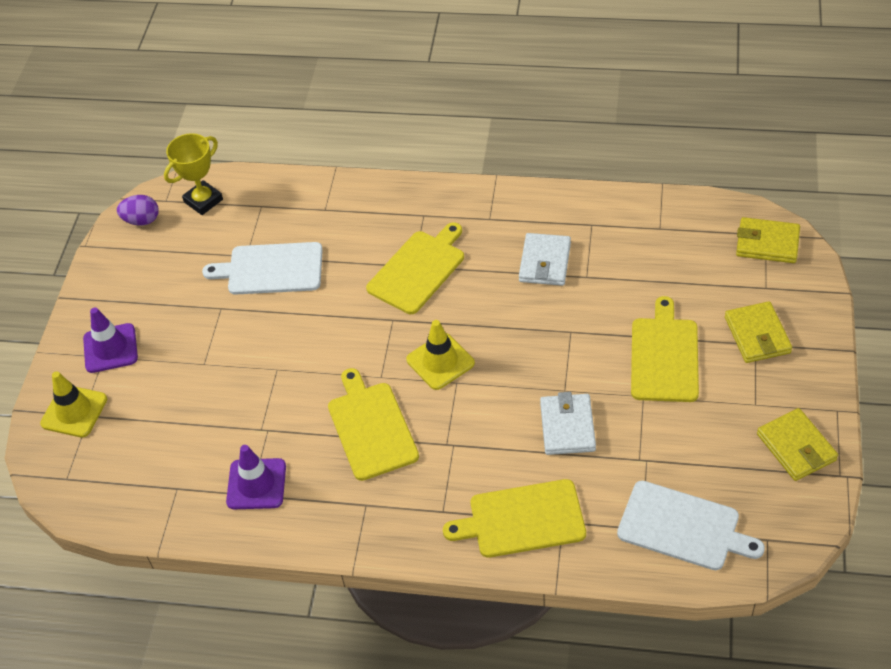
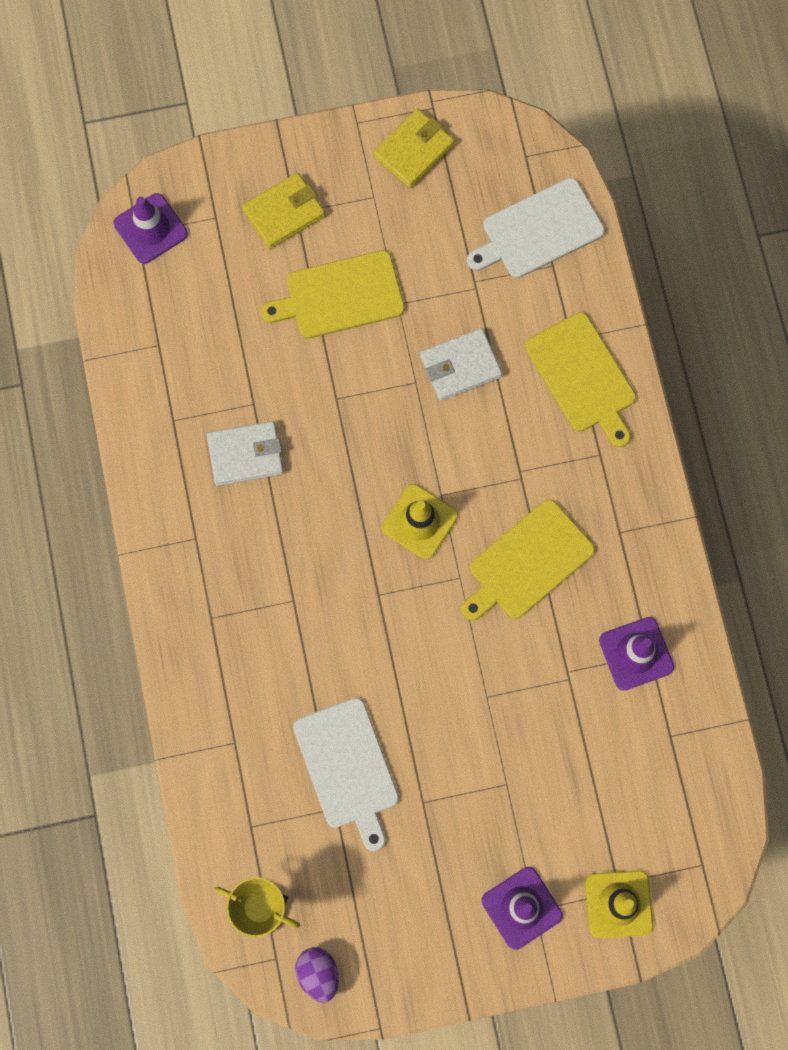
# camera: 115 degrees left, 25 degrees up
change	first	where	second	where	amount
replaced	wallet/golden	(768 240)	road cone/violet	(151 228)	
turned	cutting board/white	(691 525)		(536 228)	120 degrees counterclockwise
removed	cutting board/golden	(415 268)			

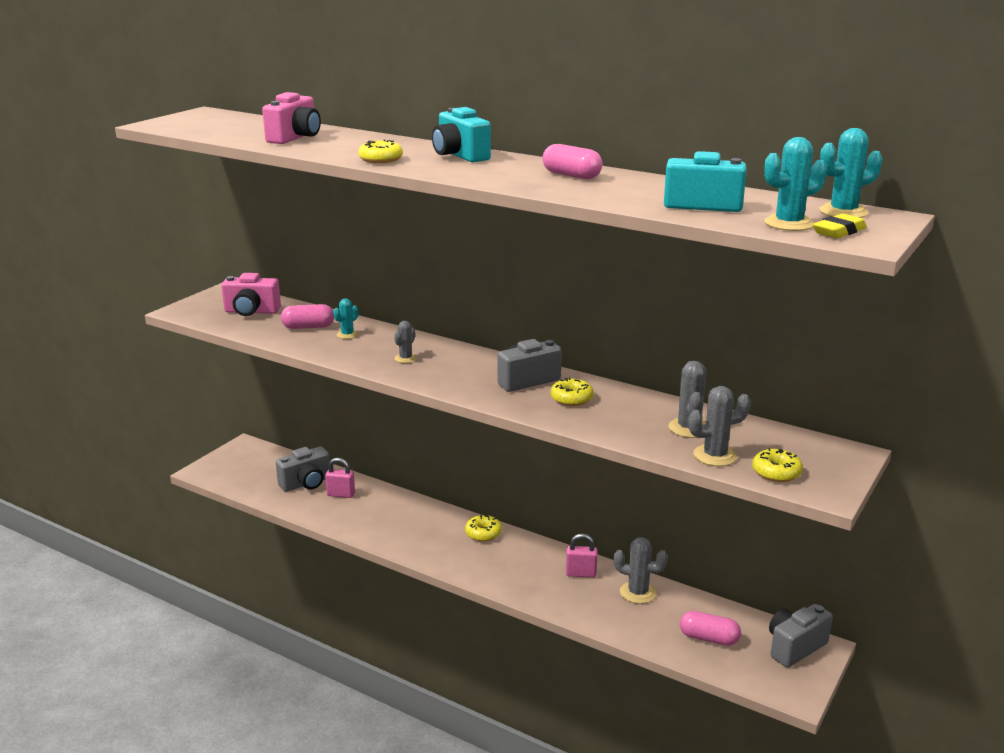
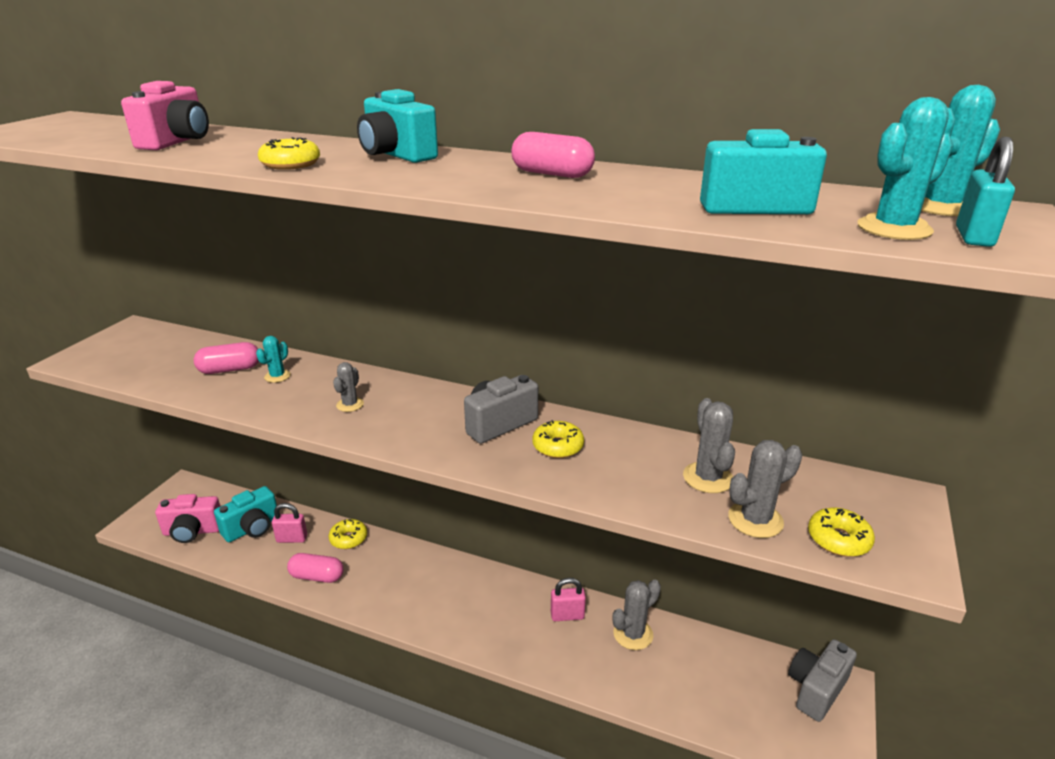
# camera: 10 degrees left, 5 degrees up
change	first	where	second	where	amount
moved	compact camera/pink	(251 294)		(187 518)	
recoloured	compact camera/grey	(303 469)	compact camera/teal	(245 514)	
moved	capsule/pink	(710 628)		(315 568)	
moved	glazed donut/golden	(483 528)		(348 534)	
turned	cactus/grey	(641 570)		(637 615)	45 degrees counterclockwise
replaced	pencil eraser/golden	(840 226)	padlock/teal	(985 192)	

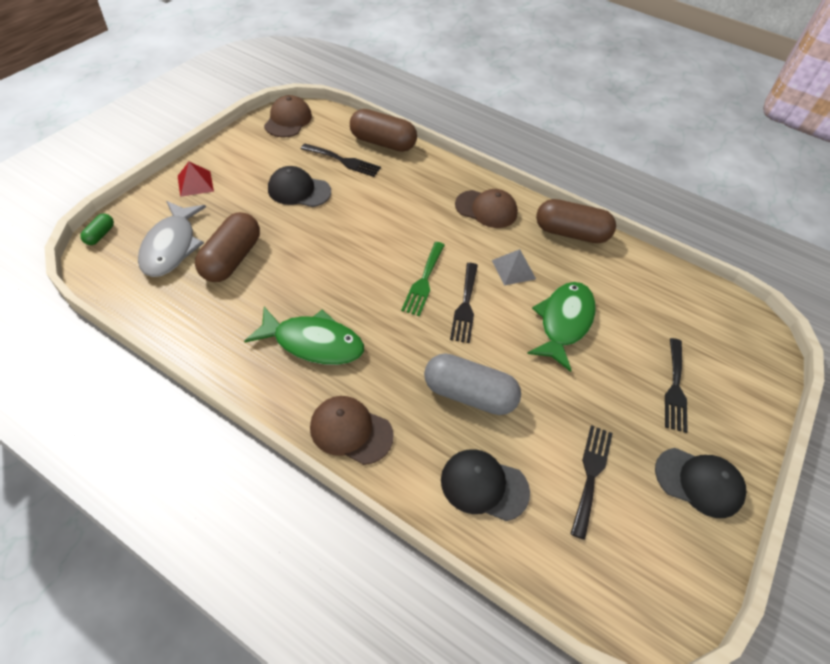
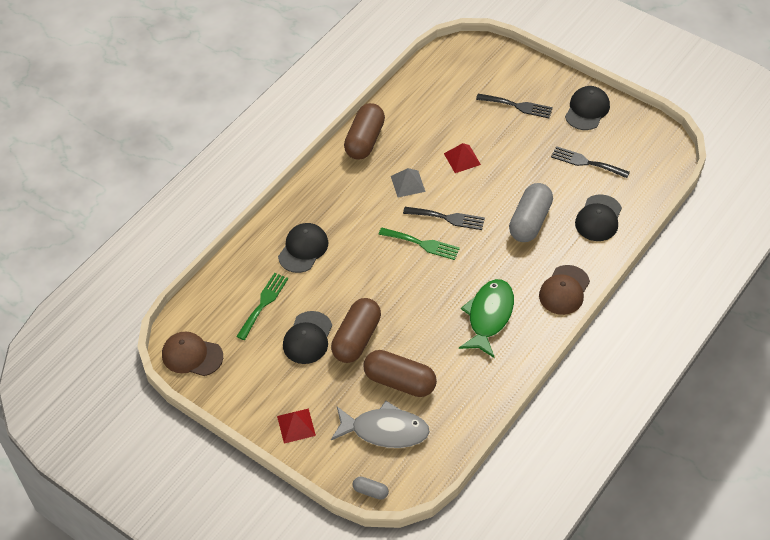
# camera: 80 degrees left, 0 degrees up
change	first	where	second	where	amount
recoloured	table fork/black	(341 160)	table fork/emerald	(262 306)	
added			cap/black	(303 248)	
moved	capsule/russet	(383 130)		(356 330)	
recoloured	capsule/emerald	(97 229)	capsule/grey	(371 488)	
replaced	fish/emerald	(561 327)	pyramid shape/scarlet	(462 158)	
removed	cap/russet	(486 208)			

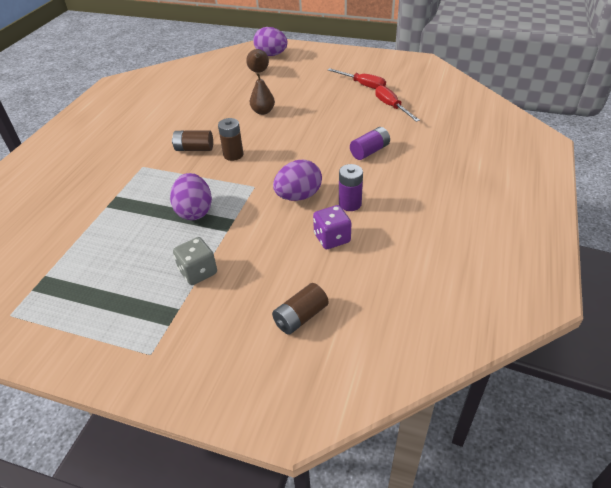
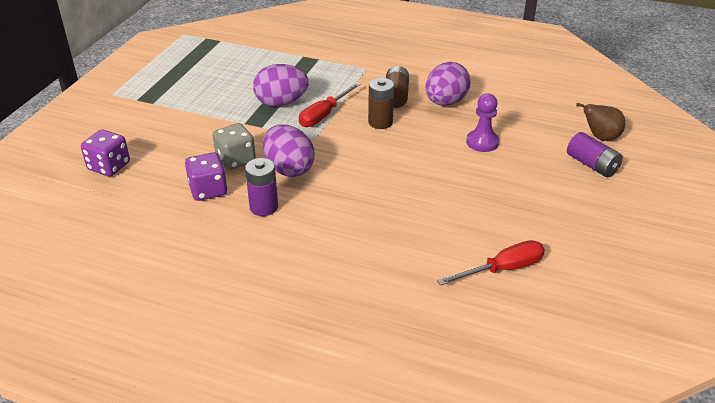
# camera: 90 degrees right, 5 degrees down
change	first	where	second	where	amount
replaced	battery/russet	(300 309)	die/violet	(105 153)	
moved	die/grey	(195 261)		(234 146)	
moved	hand screwdriver/scarlet	(357 78)		(330 104)	
moved	egg shape/violet	(270 41)		(448 84)	
replaced	toy pear/russet	(262 93)	chess pawn/violet	(482 123)	
moved	battery/violet	(370 143)		(595 154)	

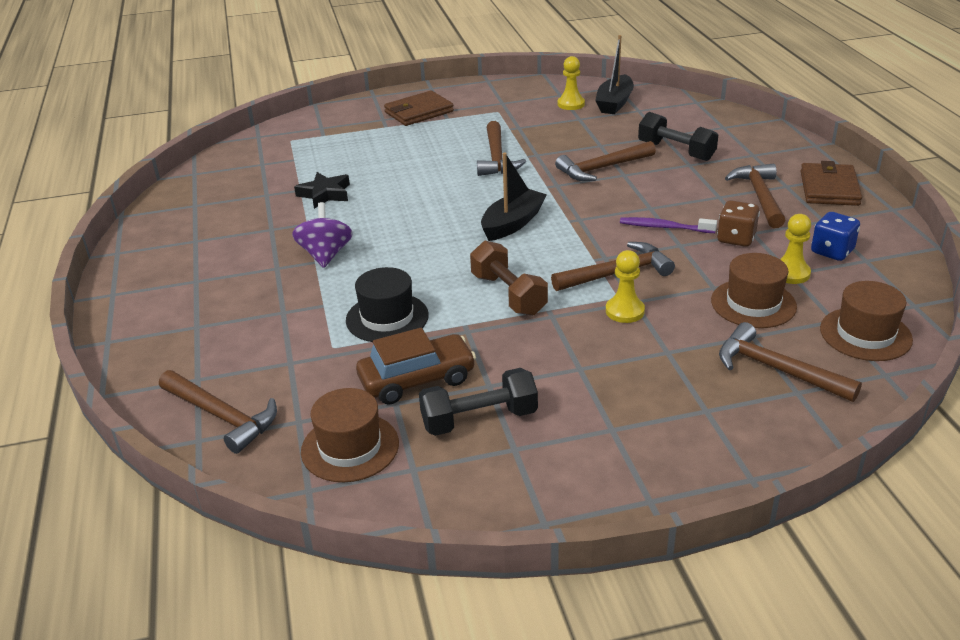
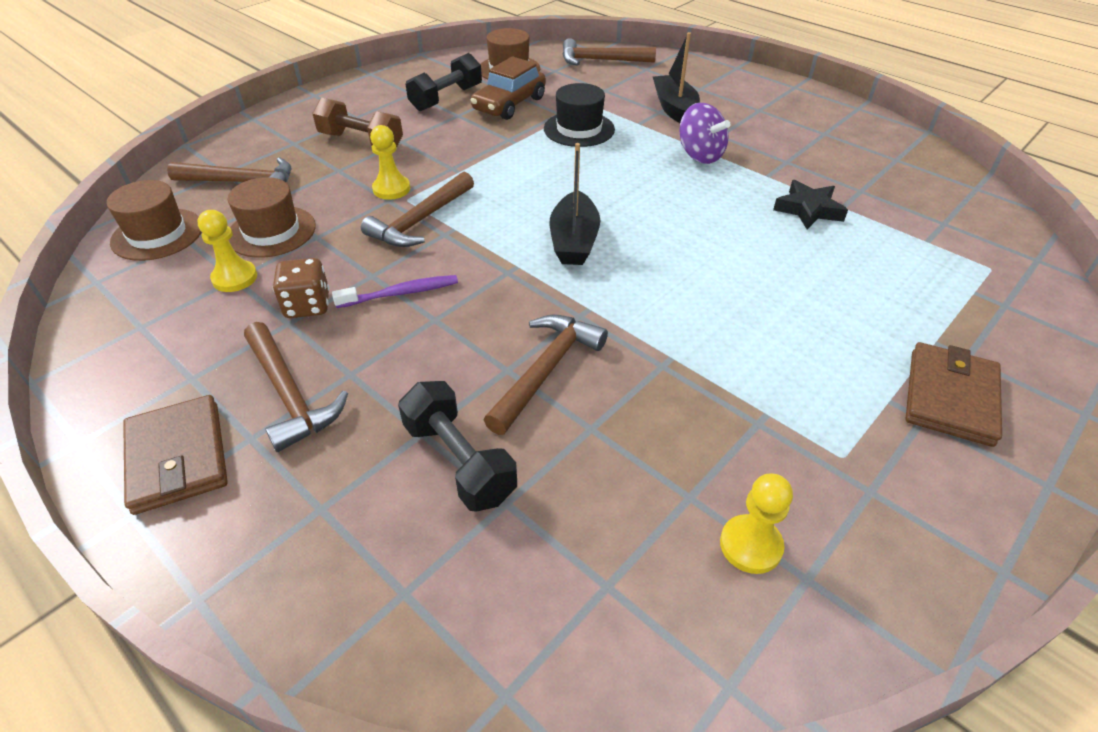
# camera: 145 degrees right, 10 degrees up
change	first	where	second	where	amount
moved	hand weight/russet	(509 278)		(357 123)	
turned	hand weight/black	(678 136)		(457 446)	45 degrees clockwise
moved	sailboat/black	(614 74)		(676 77)	
removed	claw hammer/russet	(501 148)			
removed	die/royal blue	(835 236)			

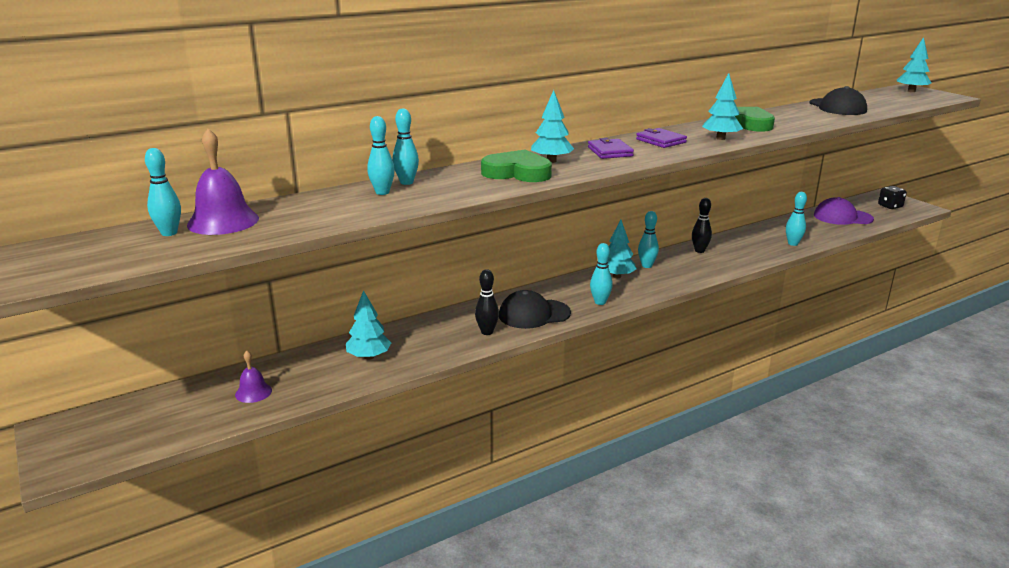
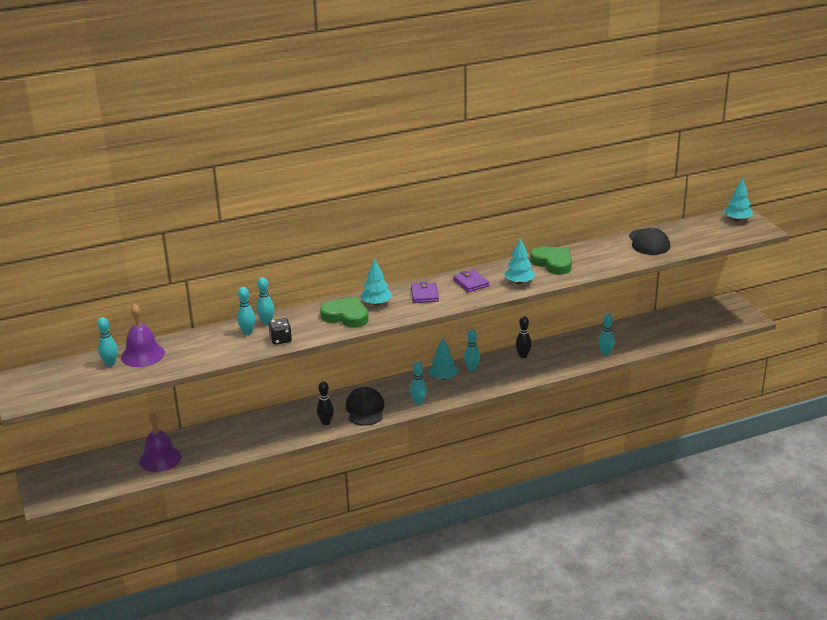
# camera: 10 degrees right, 5 degrees up
change	first	where	second	where	amount
resized	hand bell/violet	(253 377)		(160 442)	x1.78
moved	die/black	(892 197)		(280 331)	
turned	cap/black	(535 309)		(365 406)	90 degrees clockwise
removed	tree/teal	(368 325)			
removed	cap/violet	(844 211)			

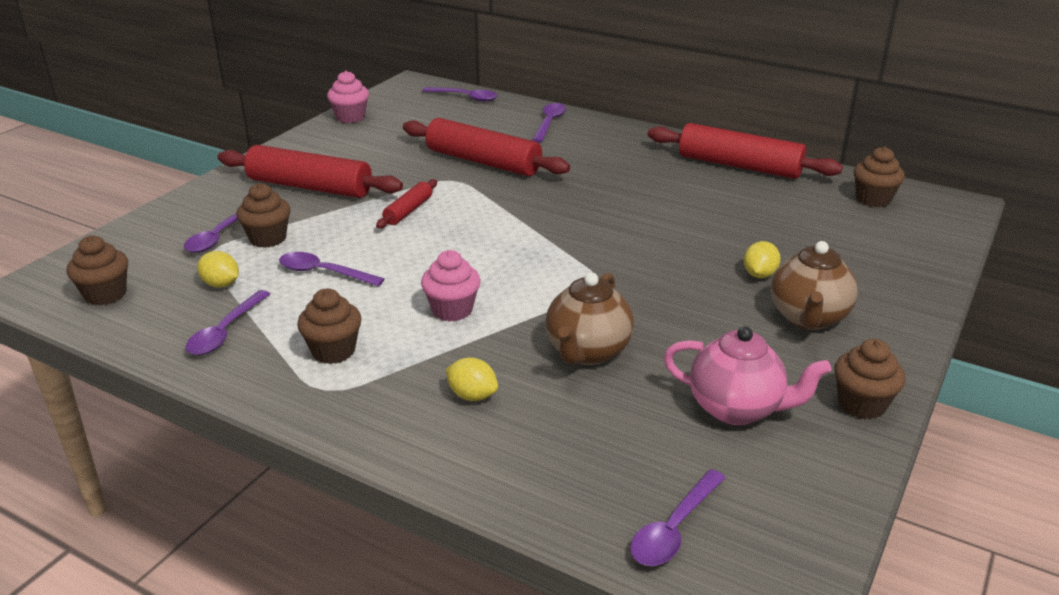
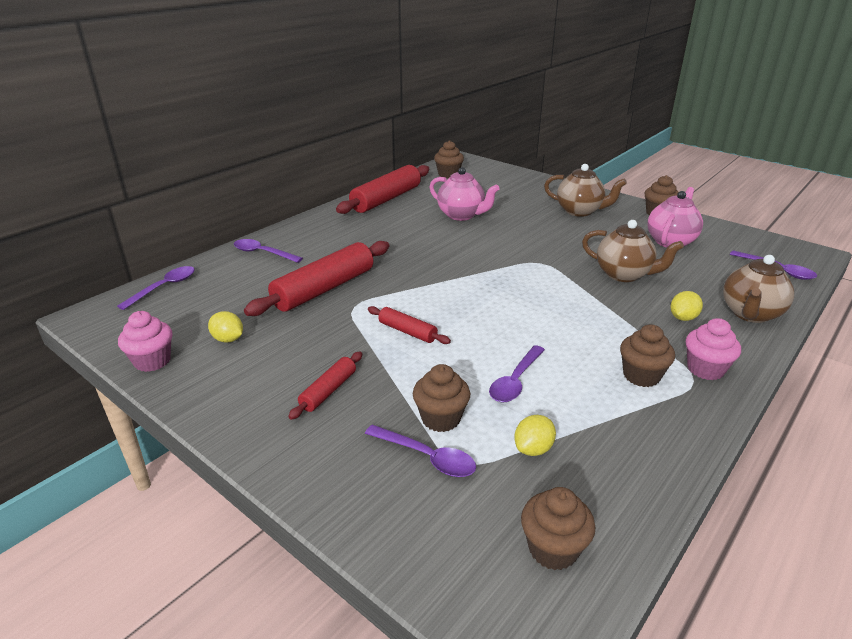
# camera: 80 degrees left, 0 degrees up
change	first	where	second	where	amount
moved	citrus fruit/golden	(762 259)		(225 327)	
resized	pastry roller/scarlet	(310 171)		(325 386)	x0.50
added			teapot/pink	(464 194)	
moved	fairy cake/pink	(450 286)		(713 349)	
added			teapot/russet	(758 289)	
removed	tablespoon/violet	(228 322)			

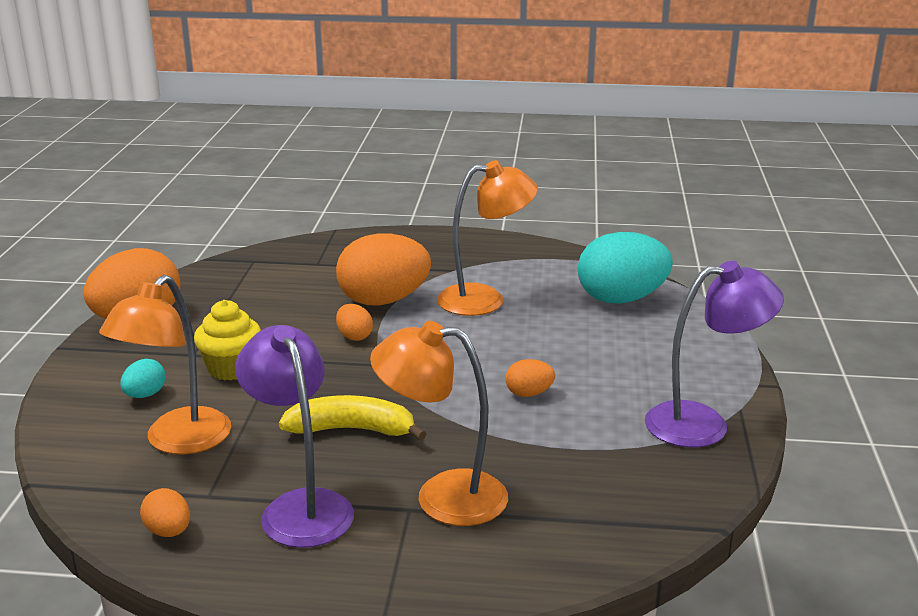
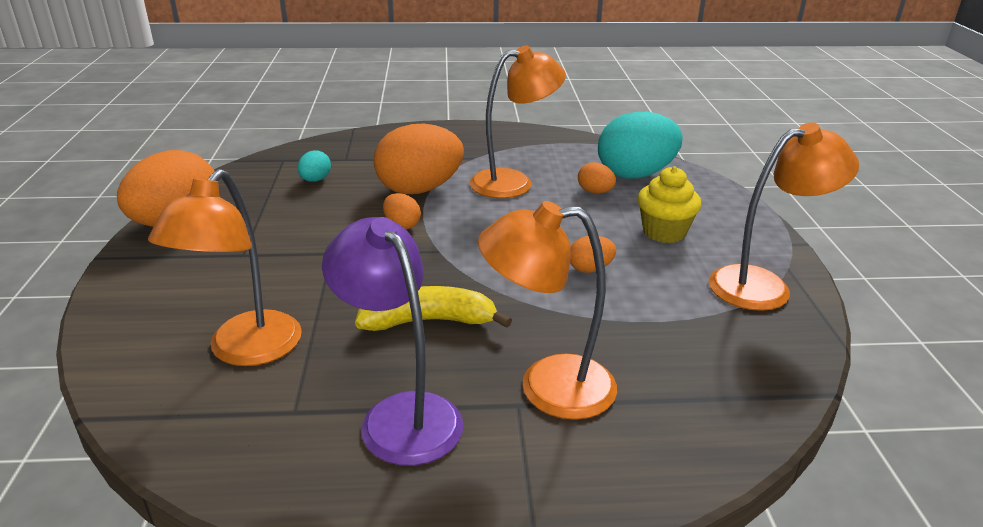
# camera: 10 degrees left, 5 degrees up
change	first	where	second	where	amount
moved	egg shape/teal	(143 378)		(314 166)	
moved	egg shape/bright orange	(165 512)		(597 178)	
moved	fairy cake/golden	(227 340)		(670 204)	
recoloured	reading lamp/violet	(714 354)	reading lamp/bright orange	(784 216)	

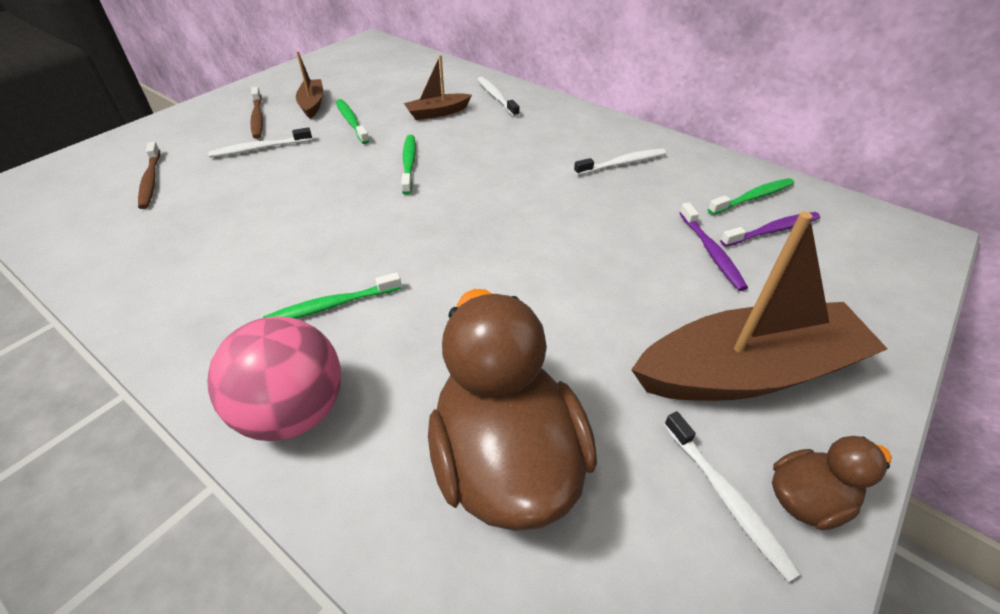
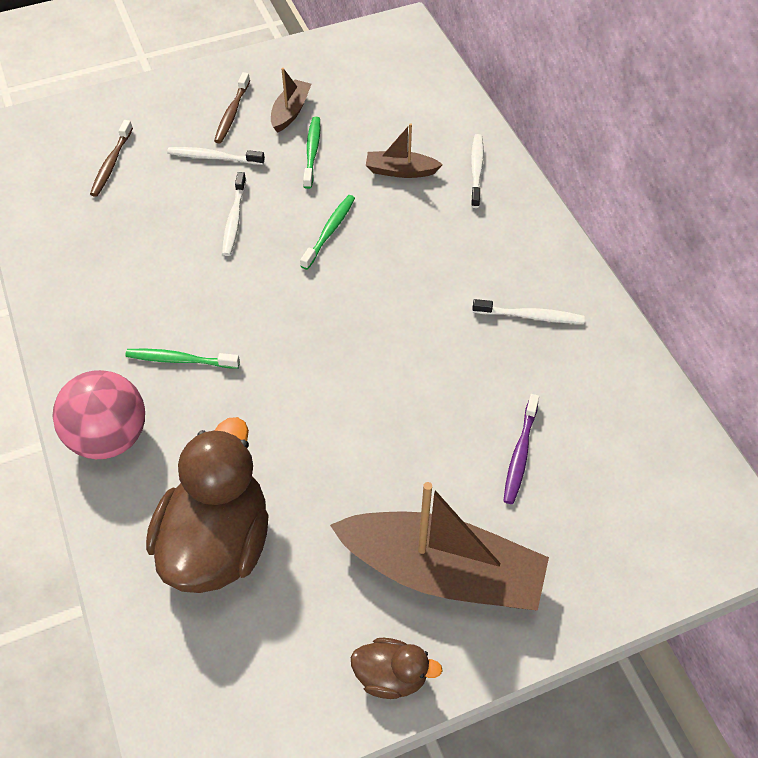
# camera: 30 degrees right, 10 degrees up
change	first	where	second	where	amount
moved	dental brush/white	(732 497)		(234 214)	
removed	dental brush/emerald	(751 196)			
removed	dental brush/violet	(770 229)			

